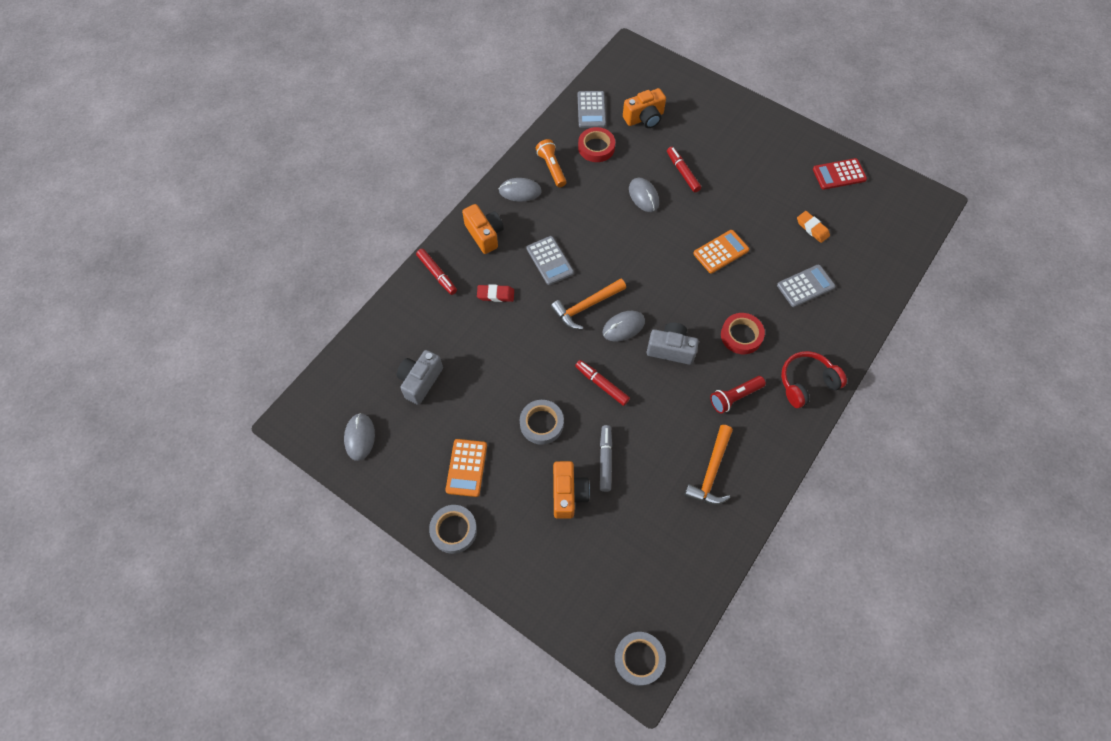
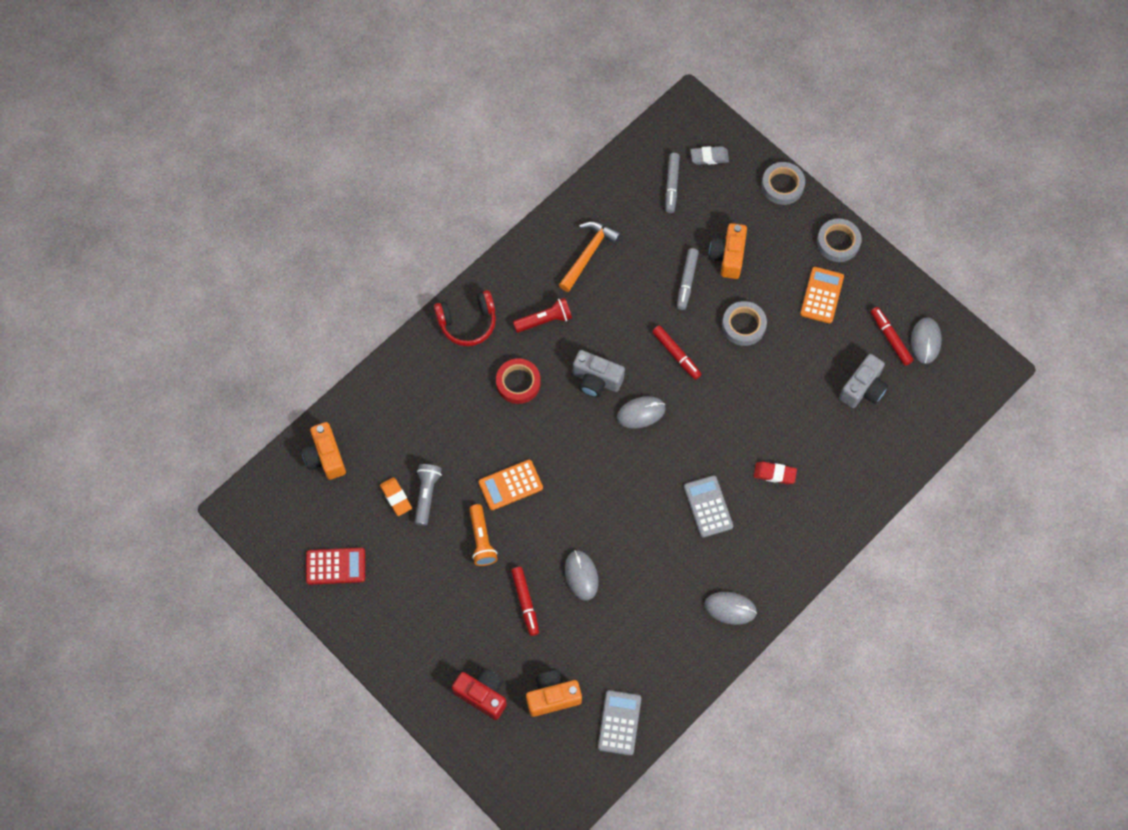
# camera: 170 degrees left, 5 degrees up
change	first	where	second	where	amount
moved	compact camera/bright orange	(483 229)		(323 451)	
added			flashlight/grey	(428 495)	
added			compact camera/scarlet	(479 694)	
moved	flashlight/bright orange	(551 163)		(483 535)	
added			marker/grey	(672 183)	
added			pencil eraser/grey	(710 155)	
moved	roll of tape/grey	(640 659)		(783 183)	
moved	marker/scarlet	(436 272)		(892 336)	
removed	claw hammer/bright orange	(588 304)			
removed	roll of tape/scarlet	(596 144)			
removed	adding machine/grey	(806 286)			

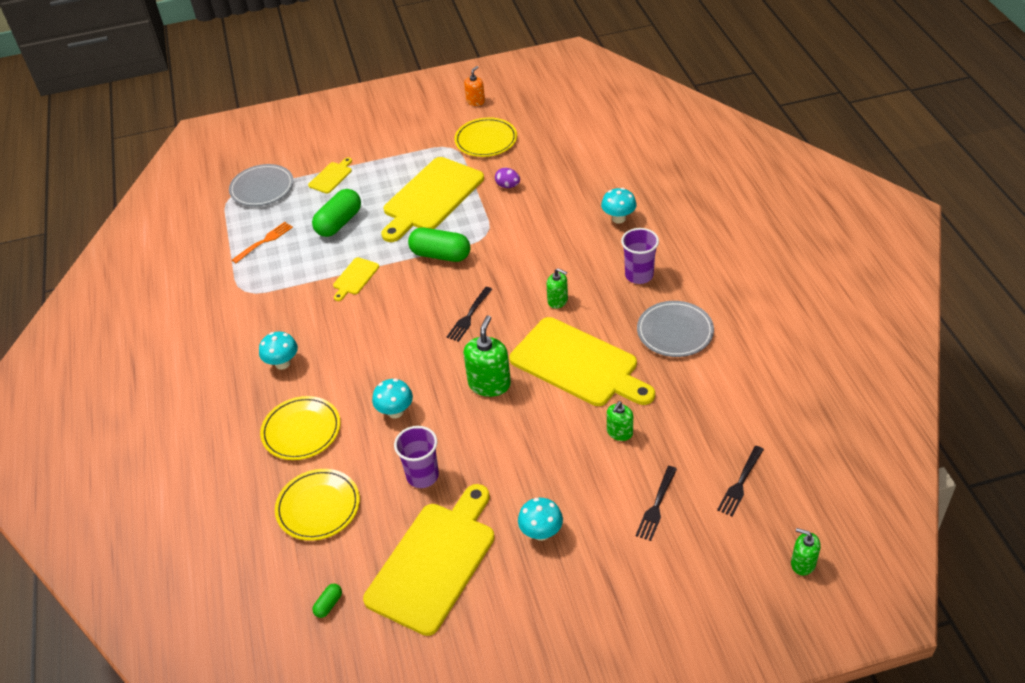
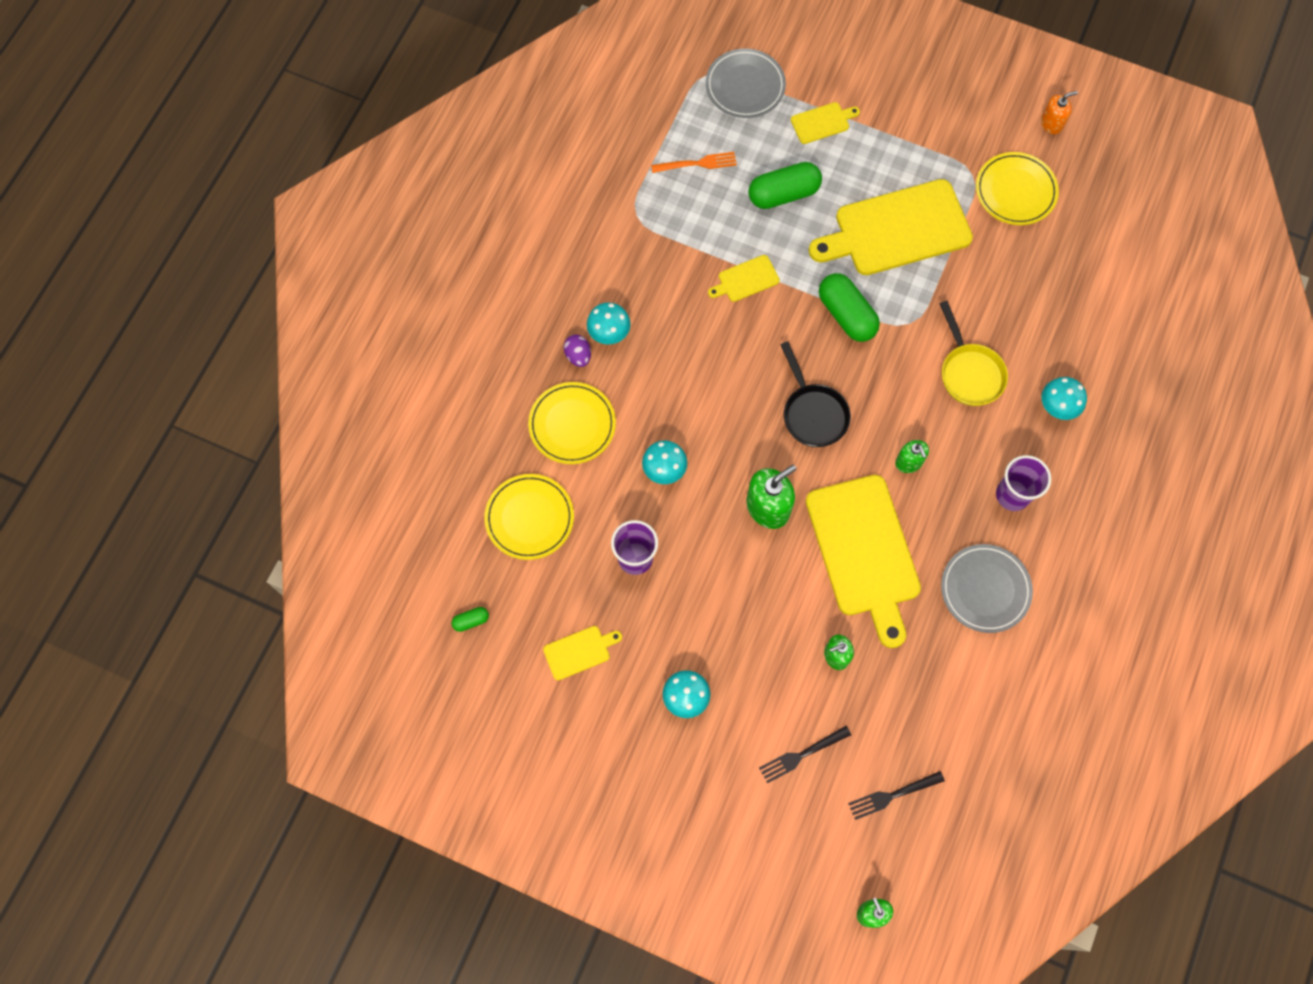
# camera: 35 degrees right, 25 degrees up
change	first	where	second	where	amount
resized	cutting board/golden	(429 560)		(582 653)	x0.44
moved	egg shape/violet	(507 178)		(577 350)	
replaced	table fork/black	(469 314)	pan/black	(815 394)	
added			pan/golden	(974 353)	

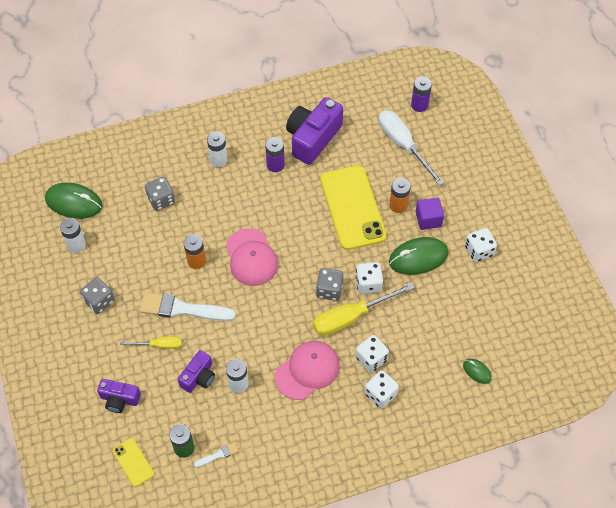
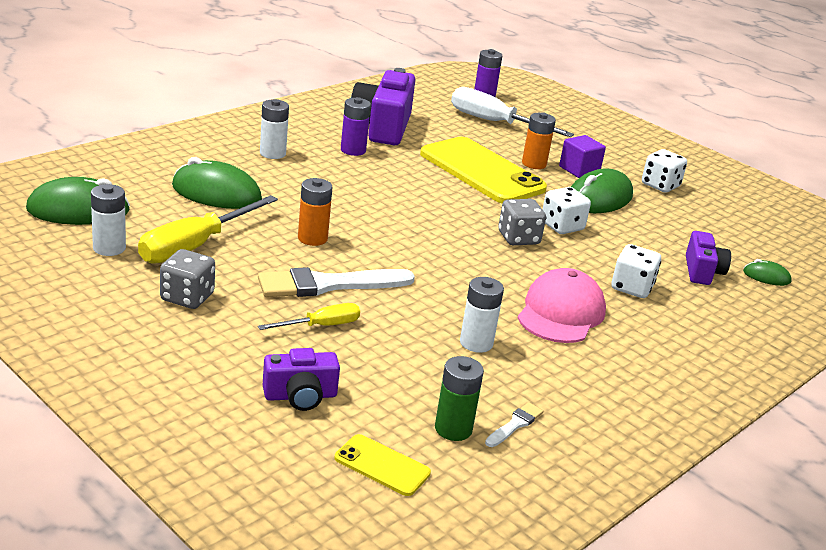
# camera: 30 degrees left, 30 degrees down
change	first	where	second	where	amount
moved	hand screwdriver/golden	(363 309)		(208 229)	
replaced	die/grey	(160 194)	PC mouse/emerald	(217 183)	
moved	compact camera/violet	(196 371)		(708 258)	
removed	cap/pink	(252 257)			
removed	die/white	(382 389)			

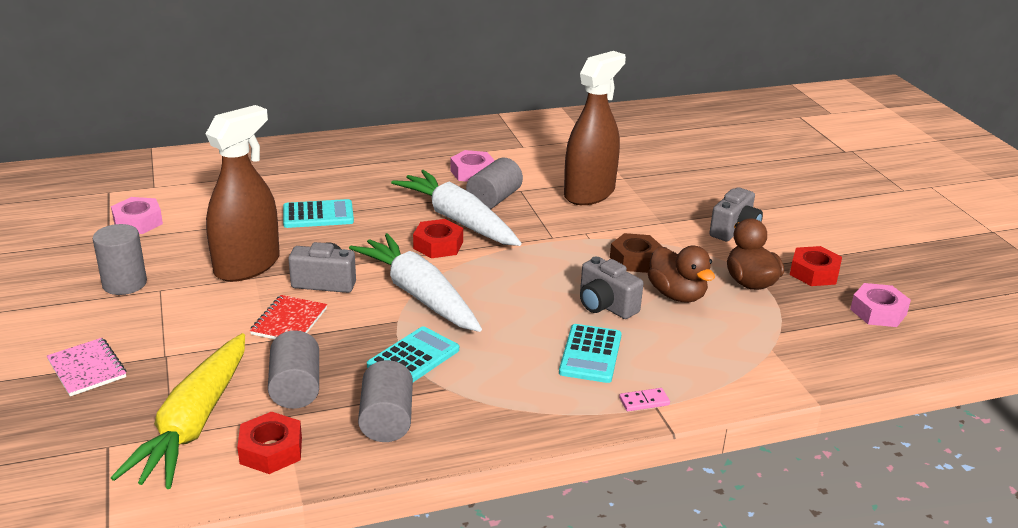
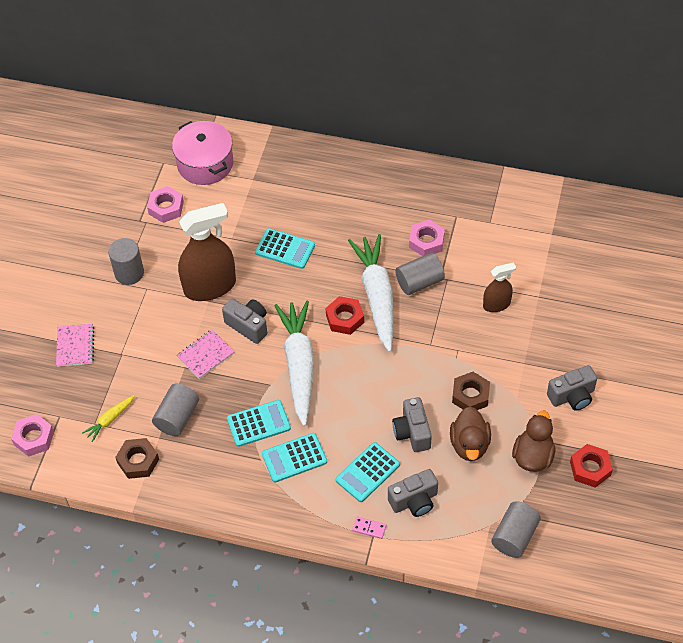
# camera: 35 degrees right, 25 degrees up
change	first	where	second	where	amount
moved	nut/pink	(880 305)		(32 435)	
resized	root vegetable/golden	(178 411)		(108 418)	x0.43
recoloured	nut/scarlet	(269 443)	nut/russet	(137 458)	
added			pot/pink	(202 153)	
recoloured	notepad/scarlet	(288 317)	notepad/pink	(205 354)	
added			adding machine/teal	(294 457)	
added			compact camera/grey	(413 493)	
resized	spray cleaner/russet	(595 128)		(499 287)	x0.53
moved	cylinder shape/grey	(385 401)		(516 529)	

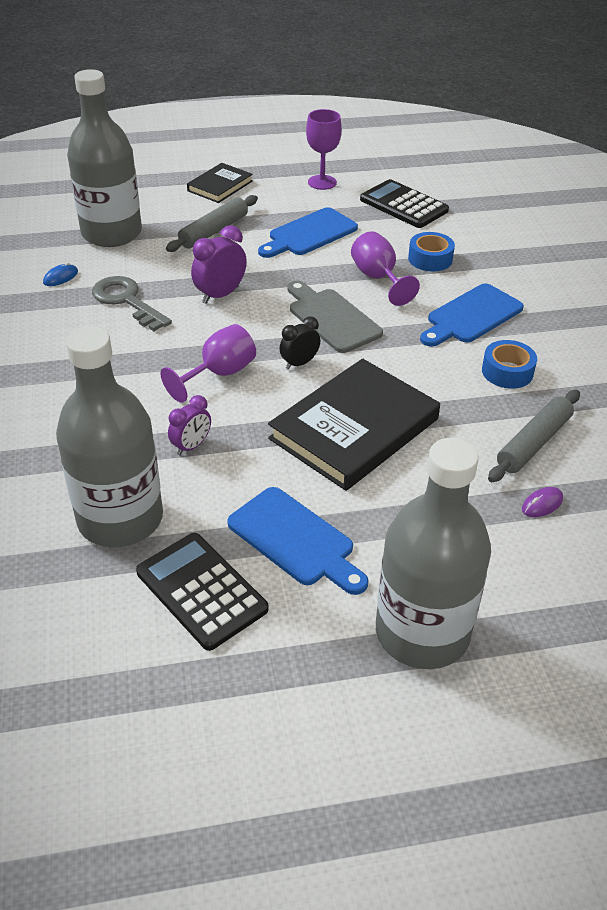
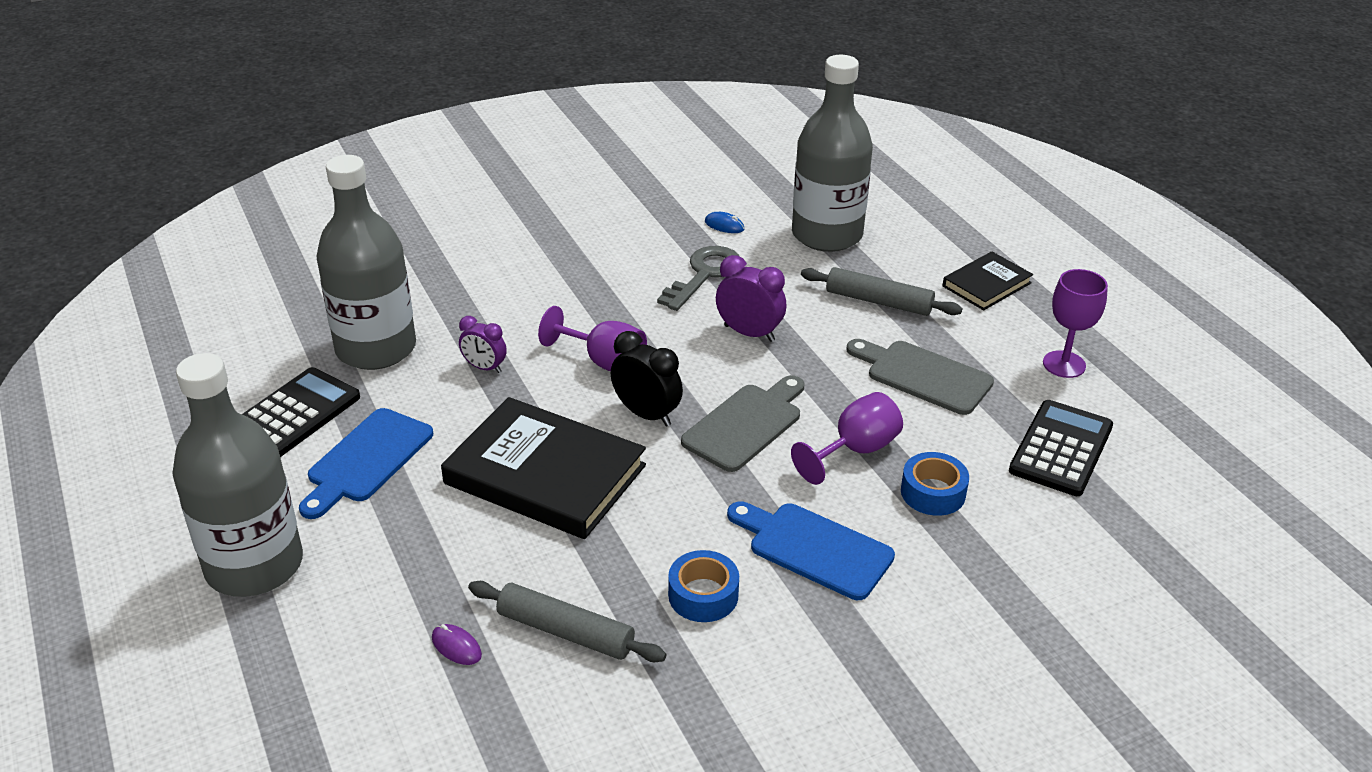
# camera: 75 degrees right, 5 degrees down
change	first	where	second	where	amount
resized	bedside clock/black	(300 342)		(647 379)	x1.51
recoloured	cutting board/royal blue	(308 232)	cutting board/grey	(920 377)	
turned	hardcover/black	(220 183)		(988 280)	60 degrees counterclockwise

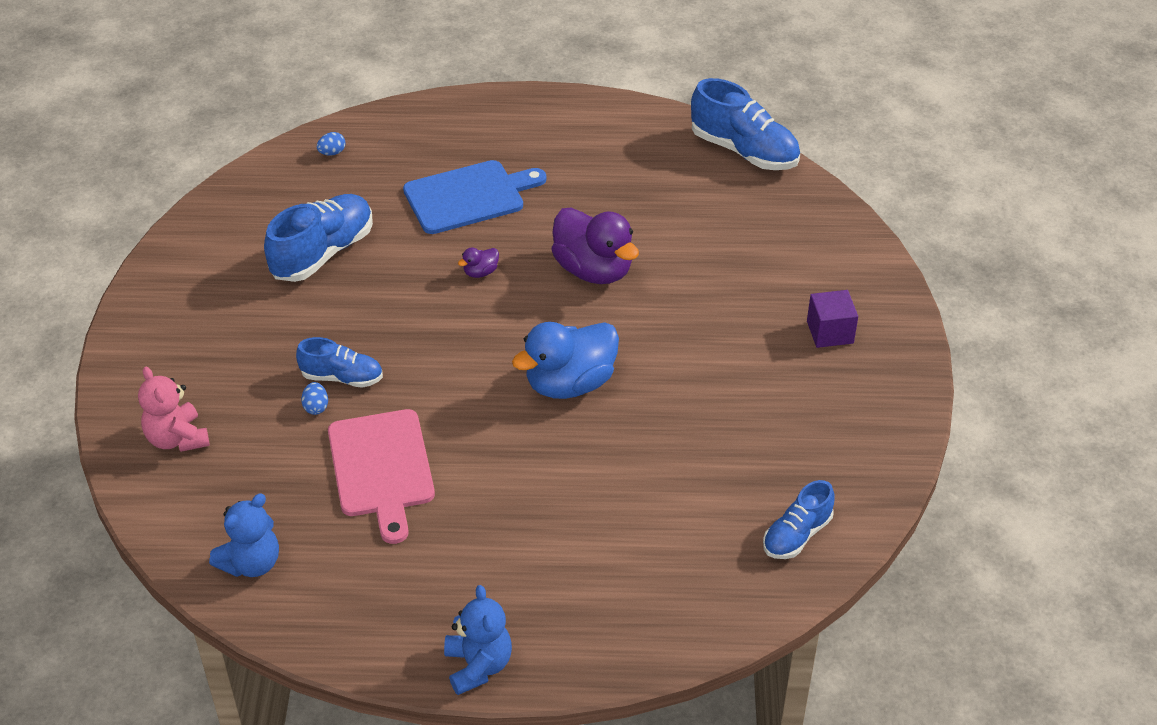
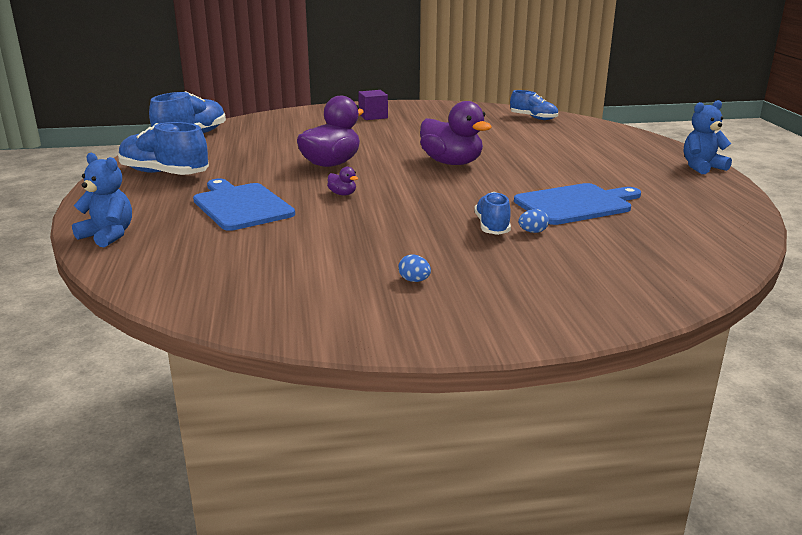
# camera: 100 degrees left, 20 degrees down
change	first	where	second	where	amount
moved	teddy bear/royal blue	(244 535)		(102 200)	
moved	sneaker/royal blue	(318 238)		(163 148)	
moved	egg shape/royal blue	(331 144)		(414 268)	
recoloured	rubber duck/royal blue	(565 360)	rubber duck/violet	(456 133)	
recoloured	cutting board/pink	(381 476)	cutting board/royal blue	(577 204)	
removed	teddy bear/pink	(174 409)			

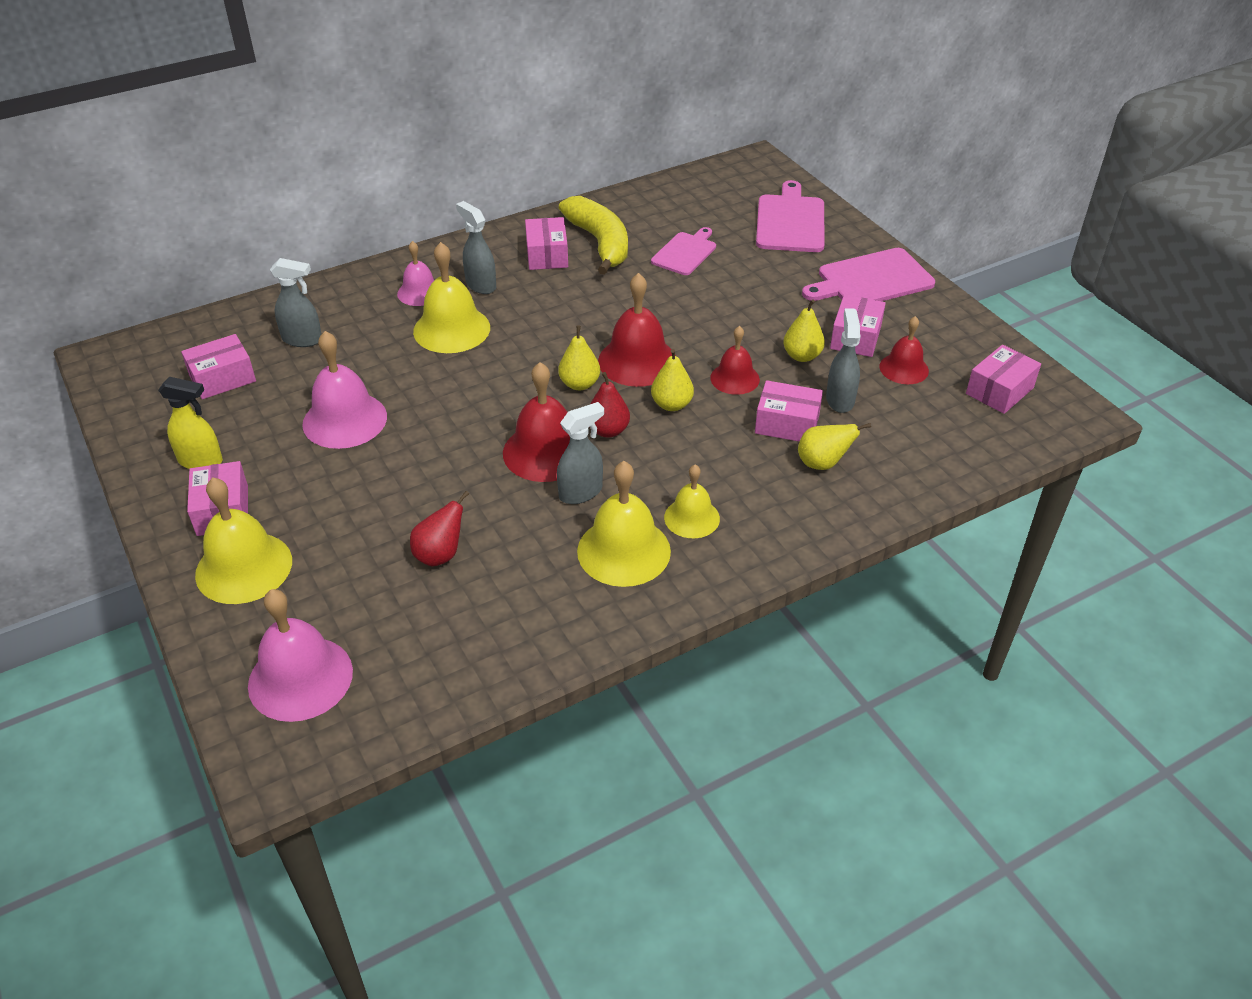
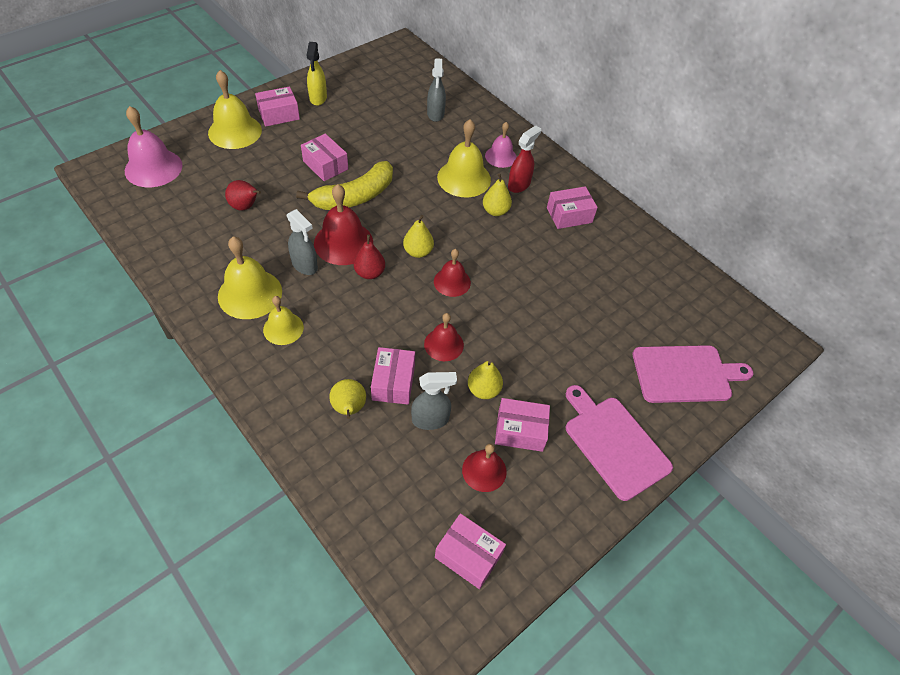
# camera: 75 degrees right, 10 degrees up
change	first	where	second	where	amount
moved	banana fruit/golden	(593 235)		(344 185)	
moved	package/pink	(218 366)		(324 157)	
resized	hand bell/scarlet	(637 330)		(452 273)	x0.61
moved	toy pear/golden	(672 380)		(497 194)	
recoloured	spray cleaner/grey	(476 247)	spray cleaner/scarlet	(524 159)	
removed	hand bell/pink	(344 390)			
removed	cutting board/pink	(683 251)			

